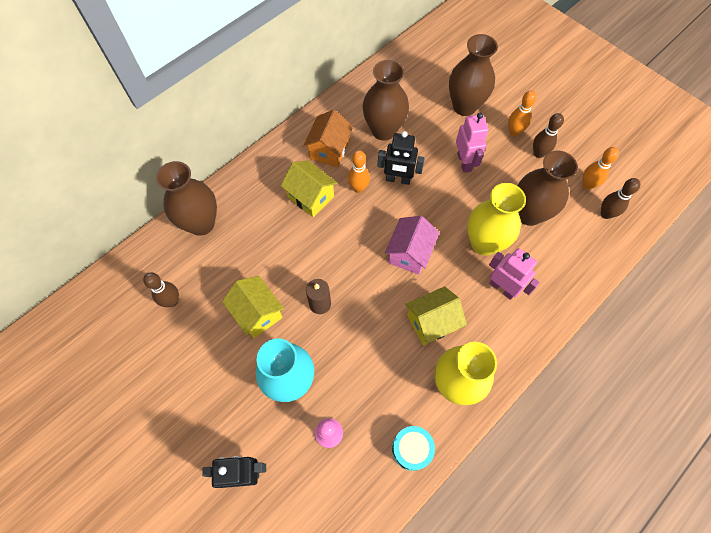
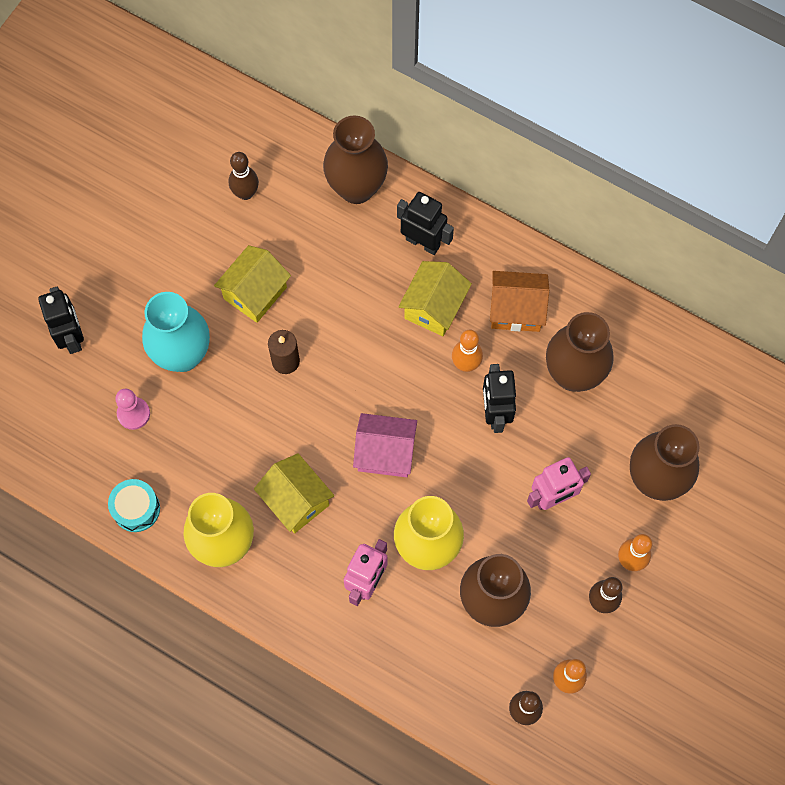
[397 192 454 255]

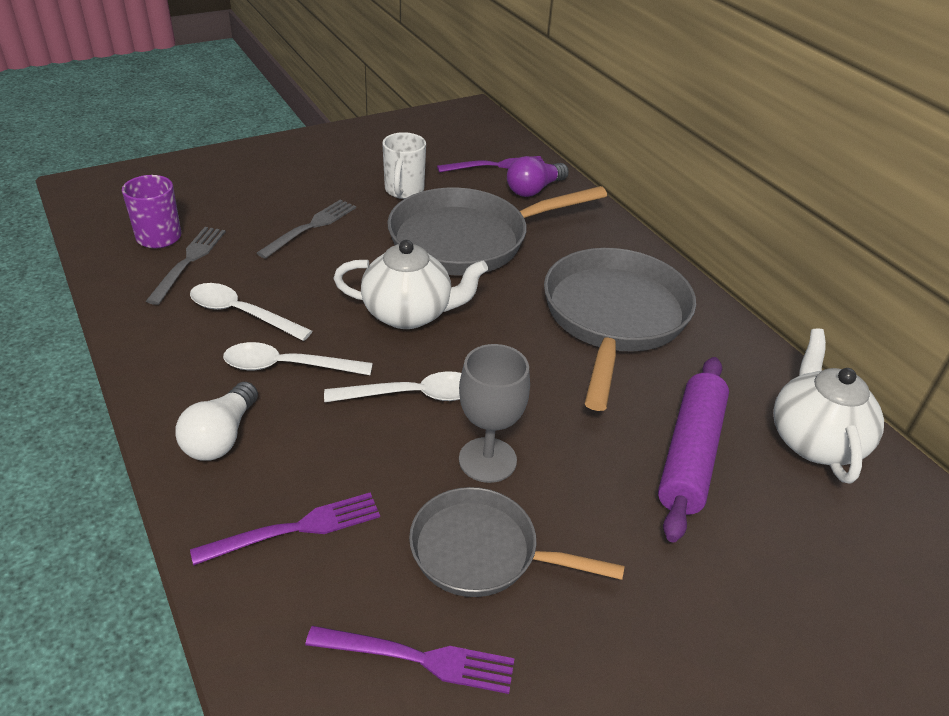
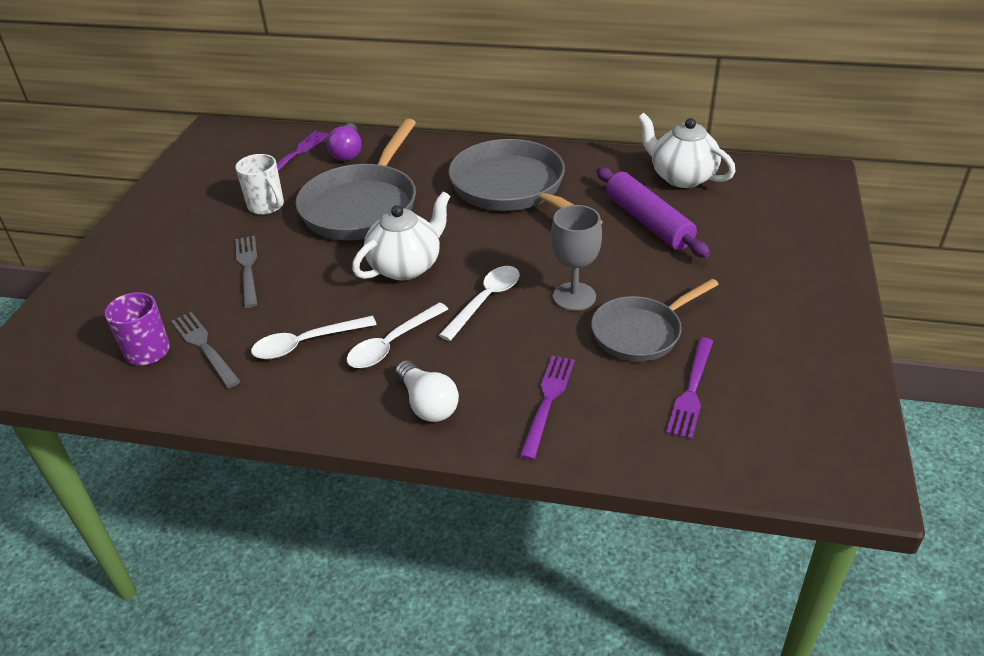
[666 337 713 440]

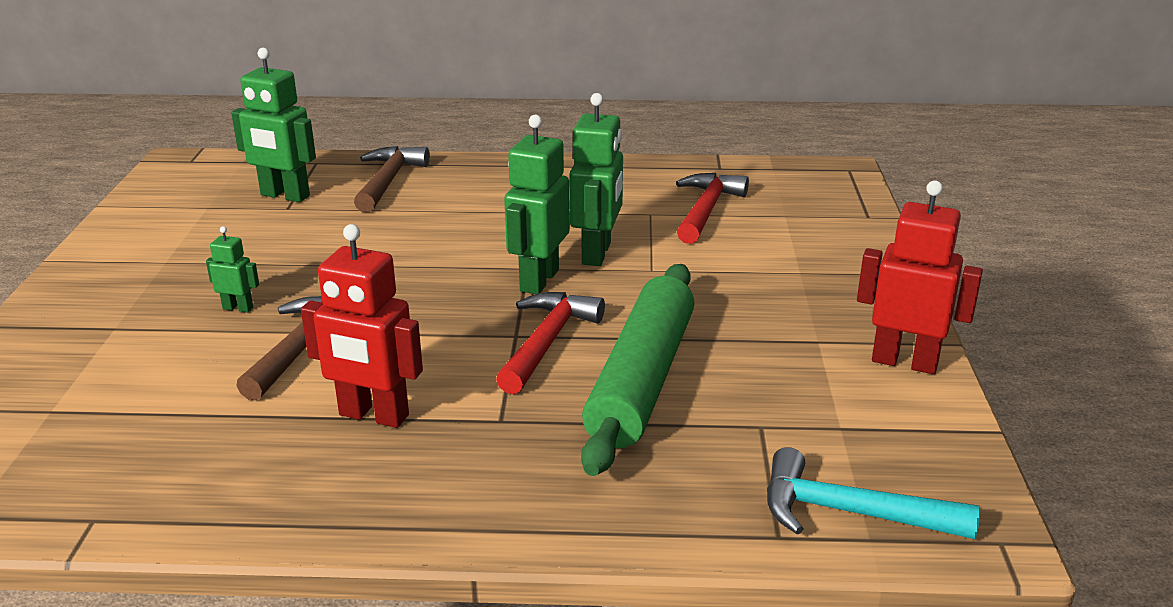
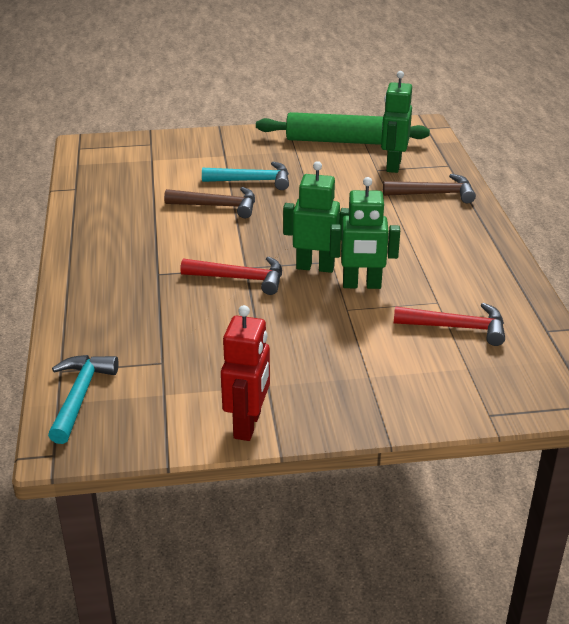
[301 224 423 428] (first image)
[202 162 289 190]
[256 112 430 145]

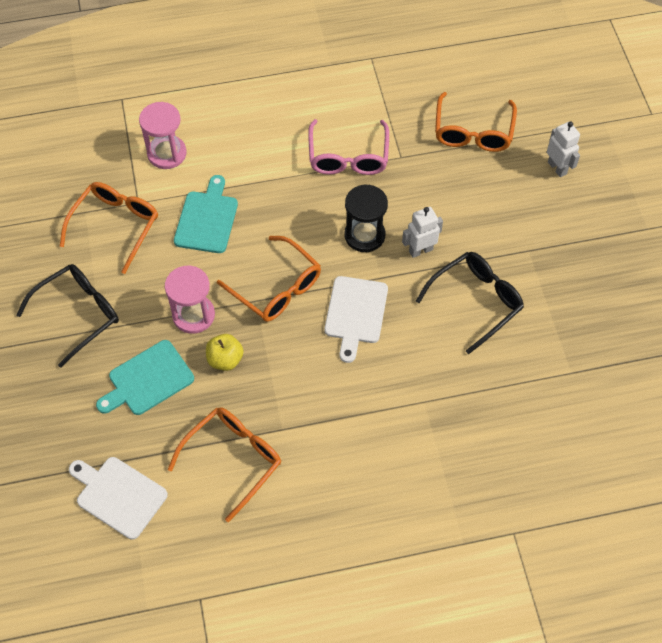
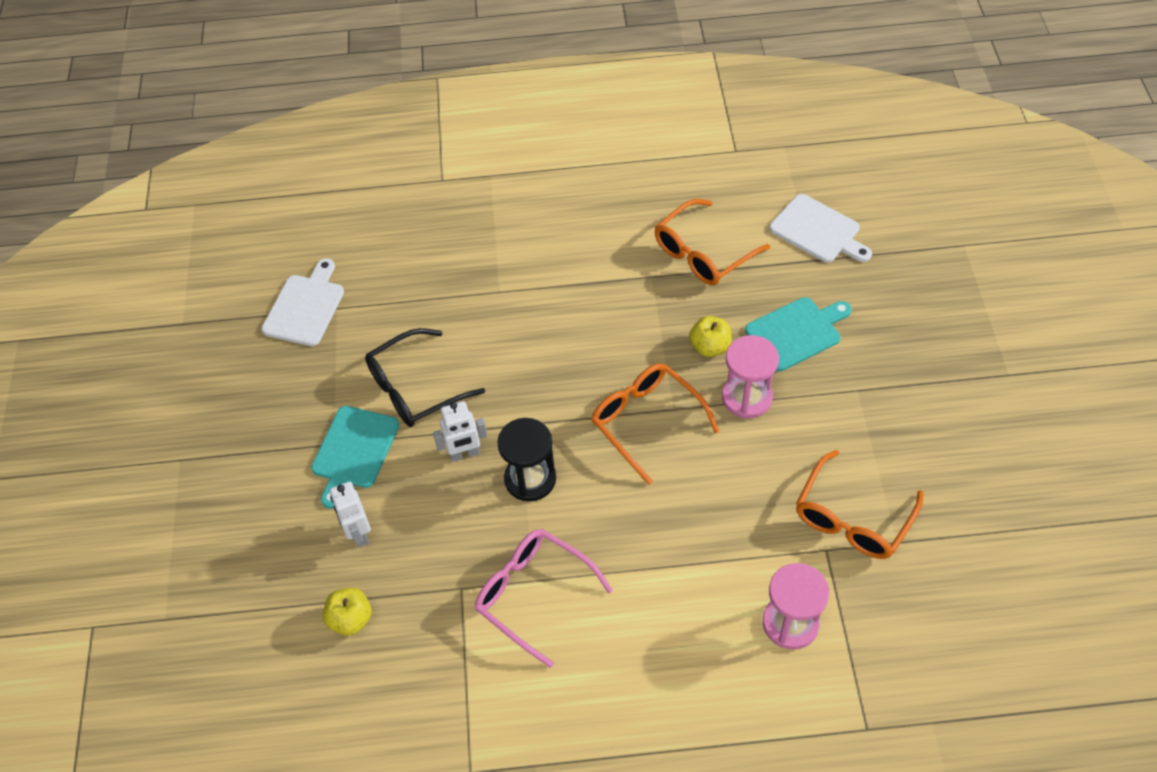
[323 587 372 636]
[475 529 613 668]
[330 482 371 547]
[311 406 399 509]
[16 264 119 368] (first image)
[262 258 344 346]

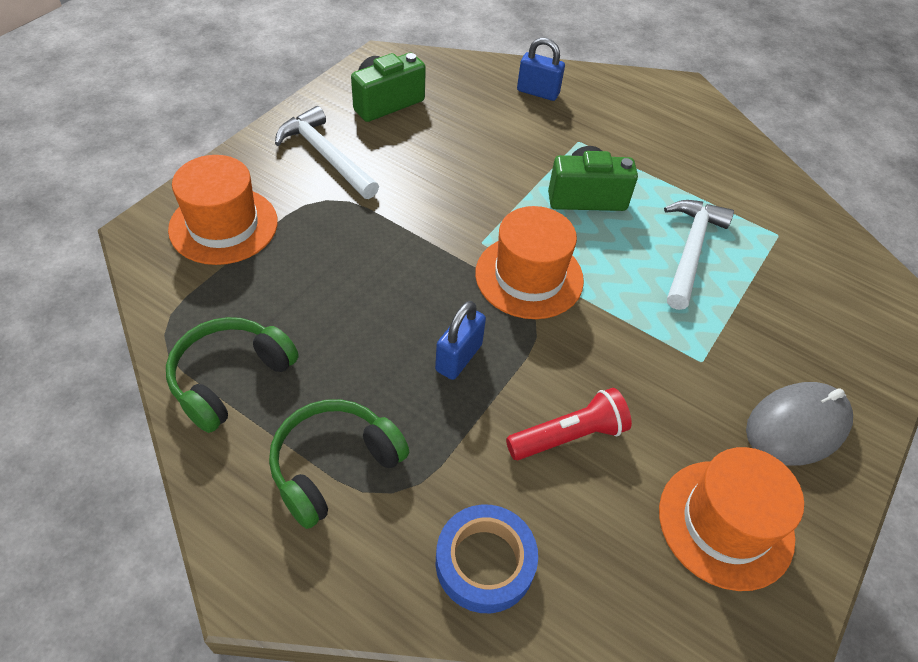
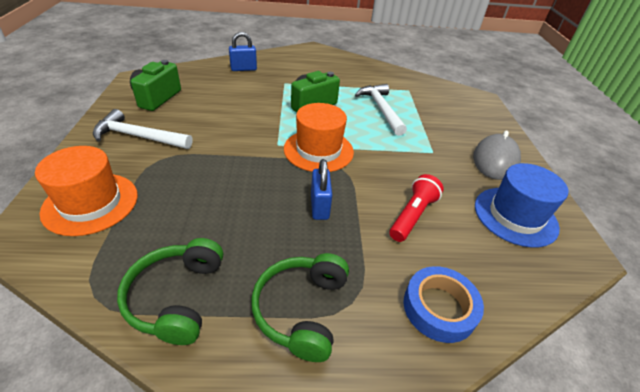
[475 163 568 248]

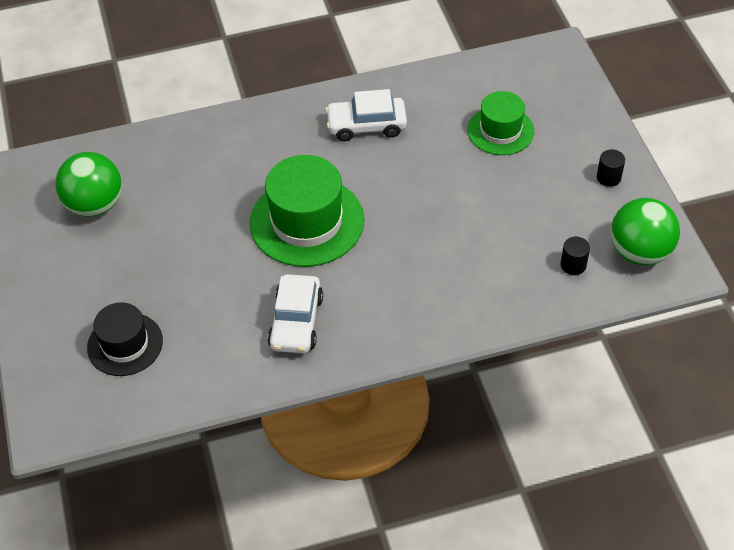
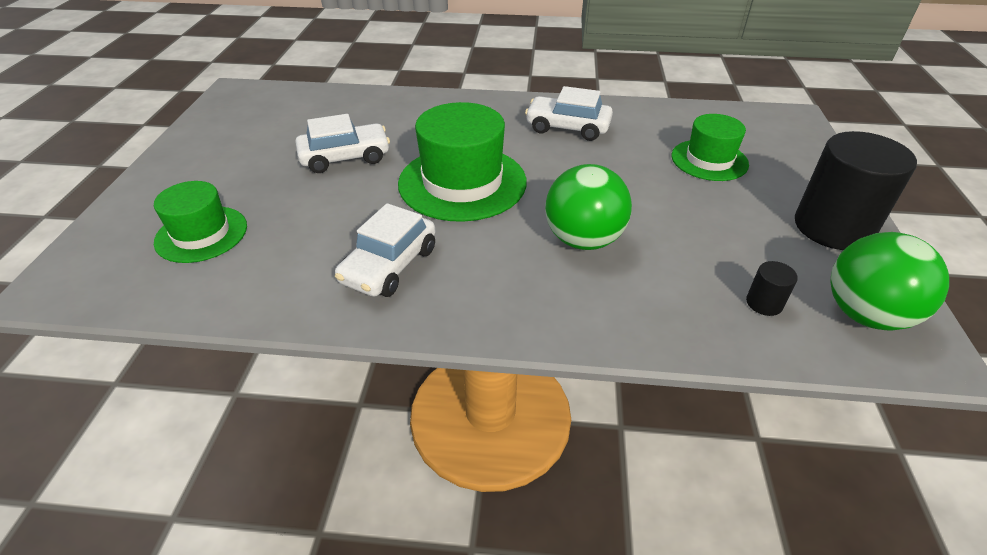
[795 131 917 250]
[545 164 632 250]
[154 181 247 263]
[295 114 390 173]

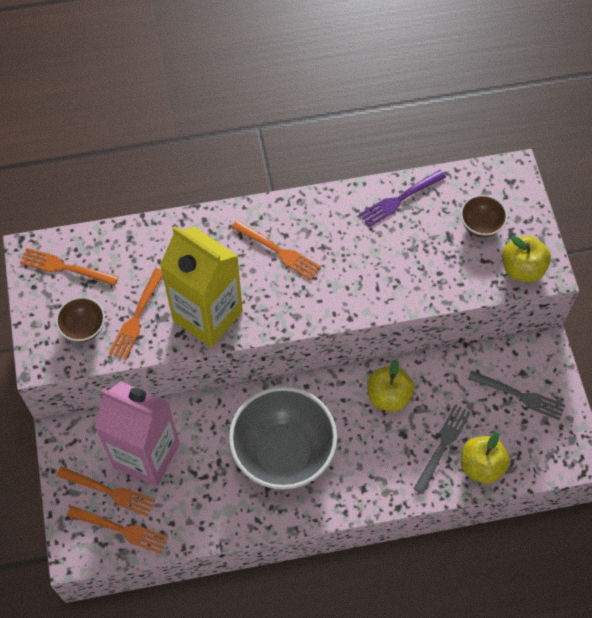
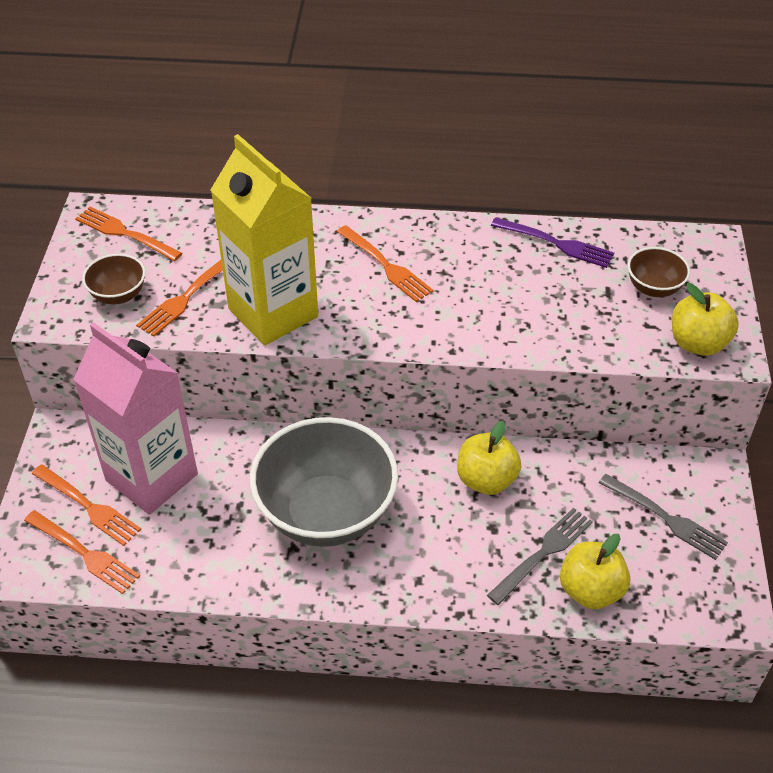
[491 217 614 268]

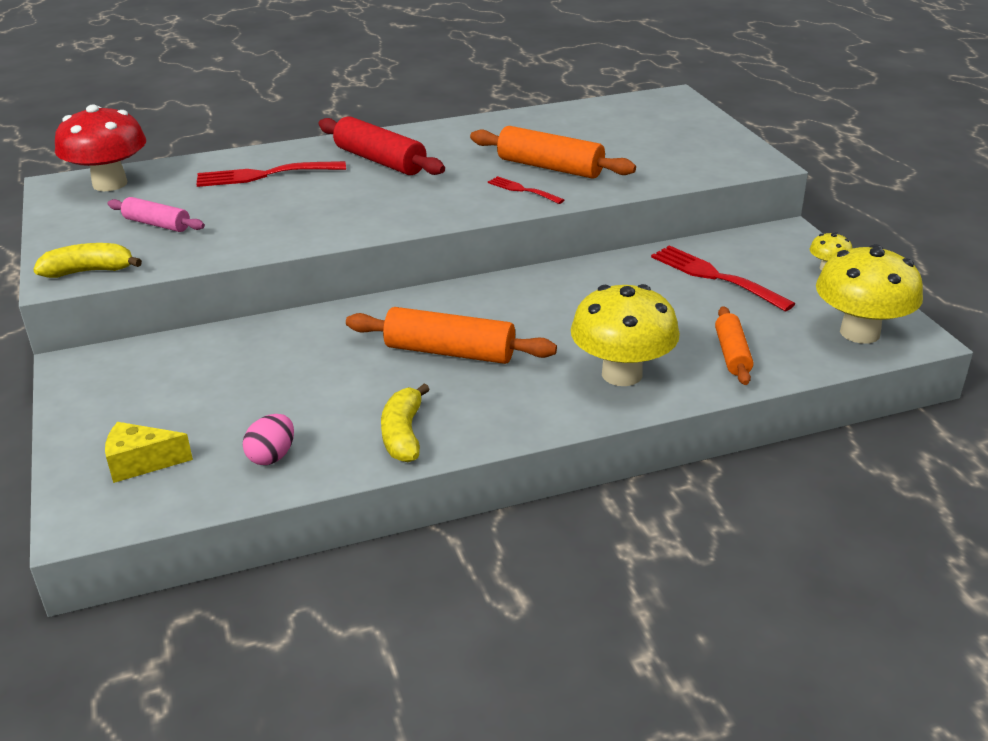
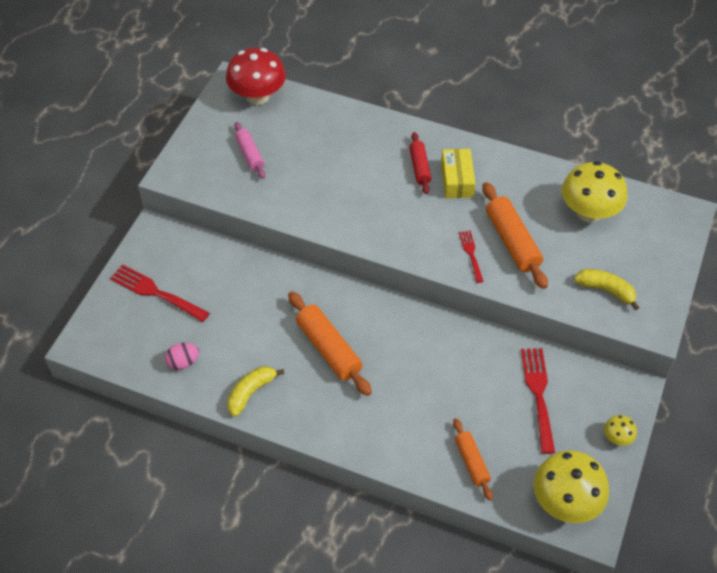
[409 132 431 194]
[110 264 210 322]
[574 269 639 310]
[562 161 627 223]
[453 418 493 501]
[105 422 193 483] (first image)
[441 149 475 198]

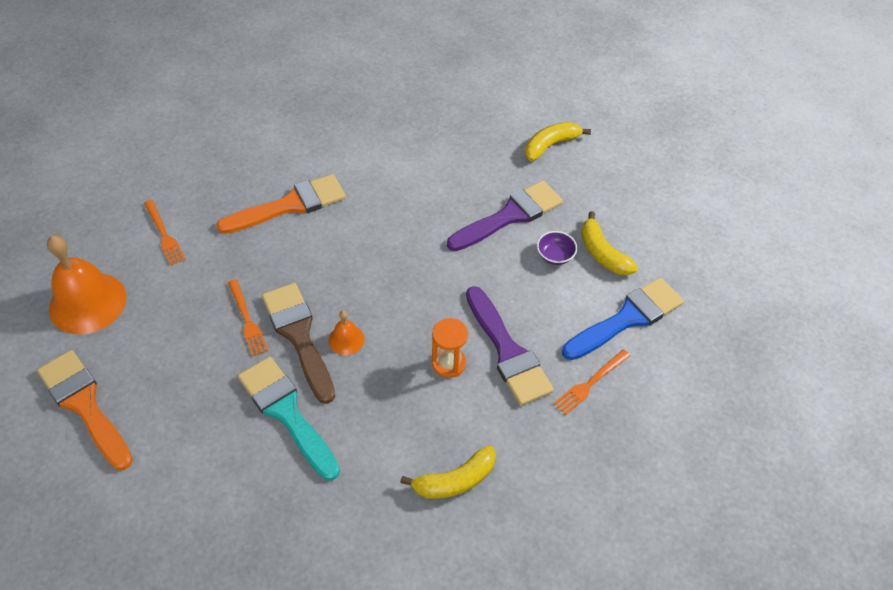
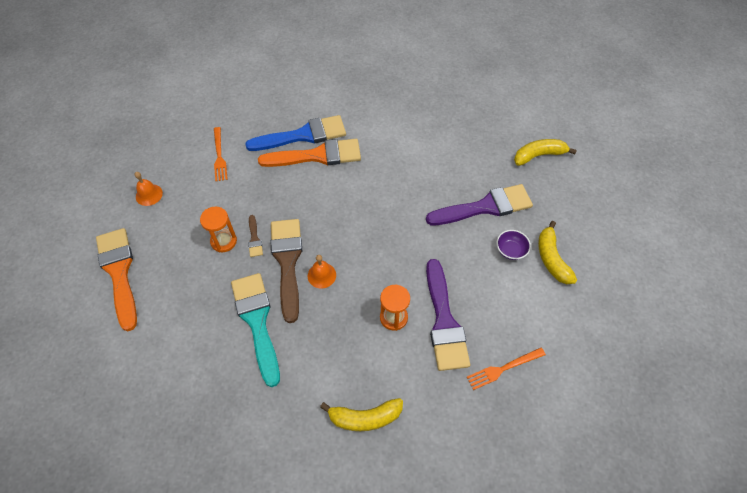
[134 172 163 206]
[245 115 346 151]
[248 215 263 257]
[200 207 237 253]

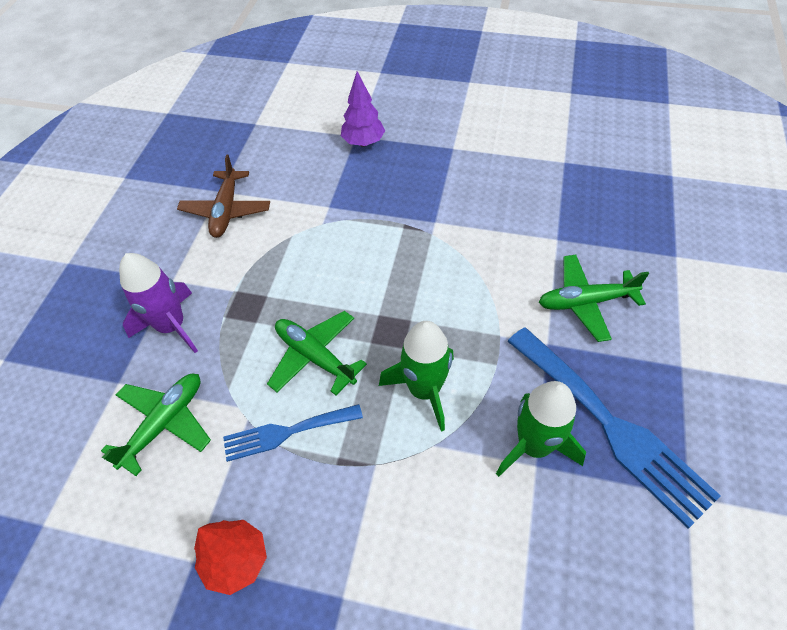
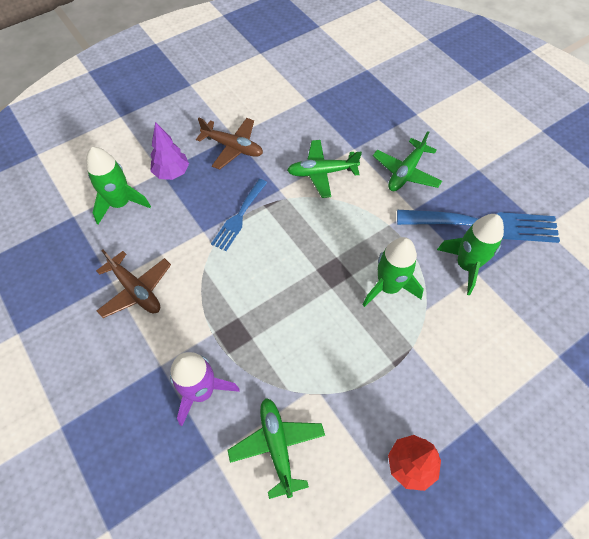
[287 140 362 198]
[211 179 267 251]
[196 118 263 170]
[86 147 151 224]

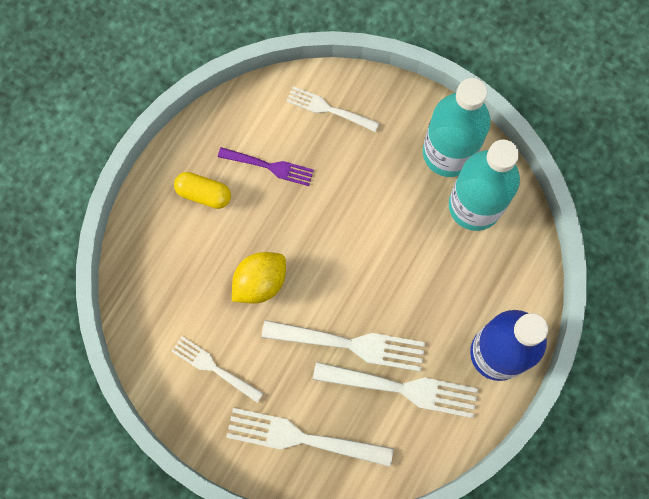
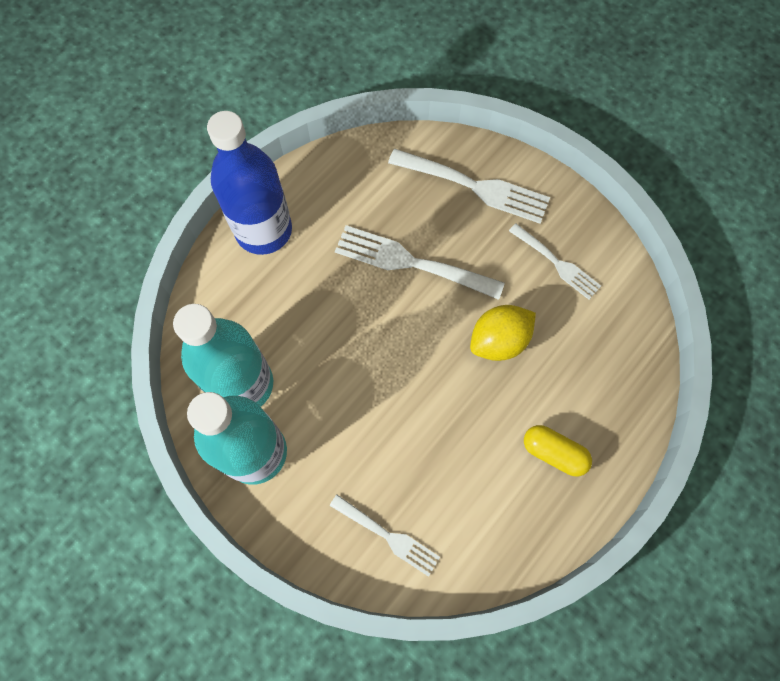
[218 147 314 186] (first image)
[313 362 478 418] (first image)

